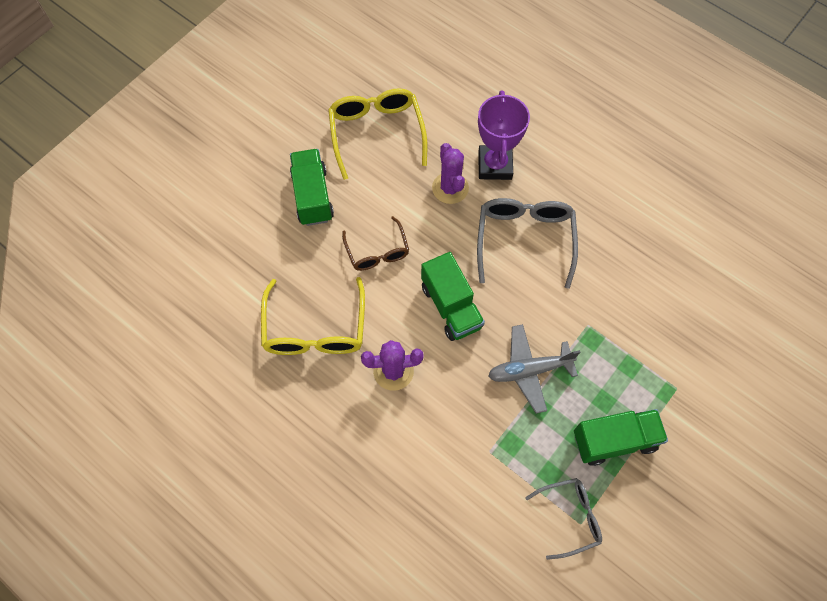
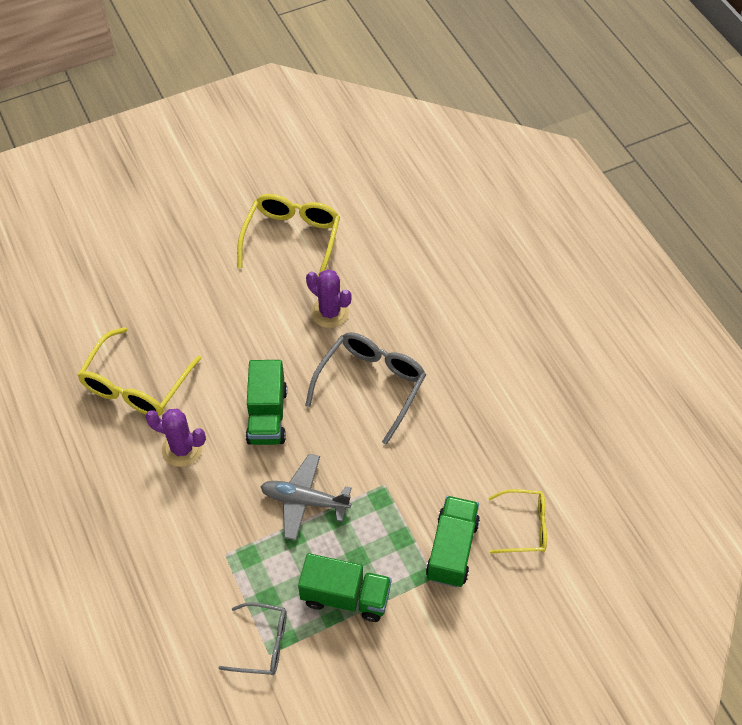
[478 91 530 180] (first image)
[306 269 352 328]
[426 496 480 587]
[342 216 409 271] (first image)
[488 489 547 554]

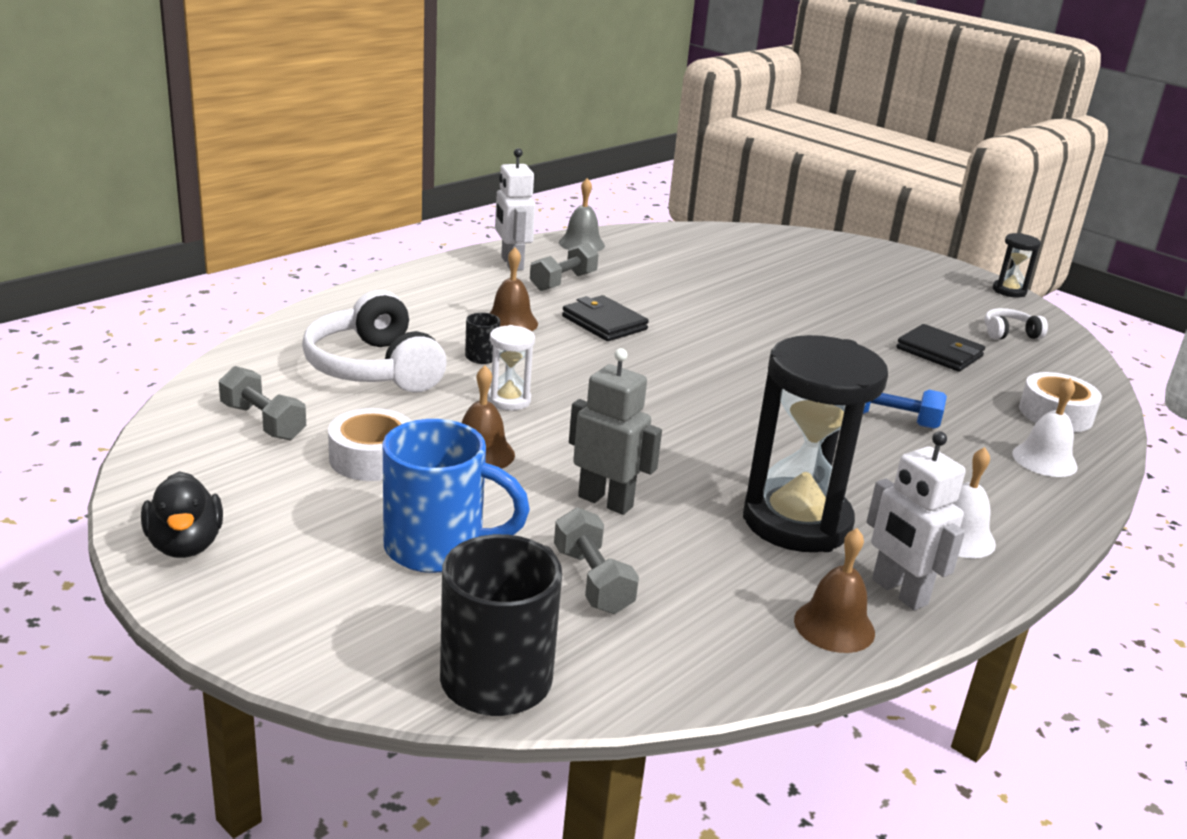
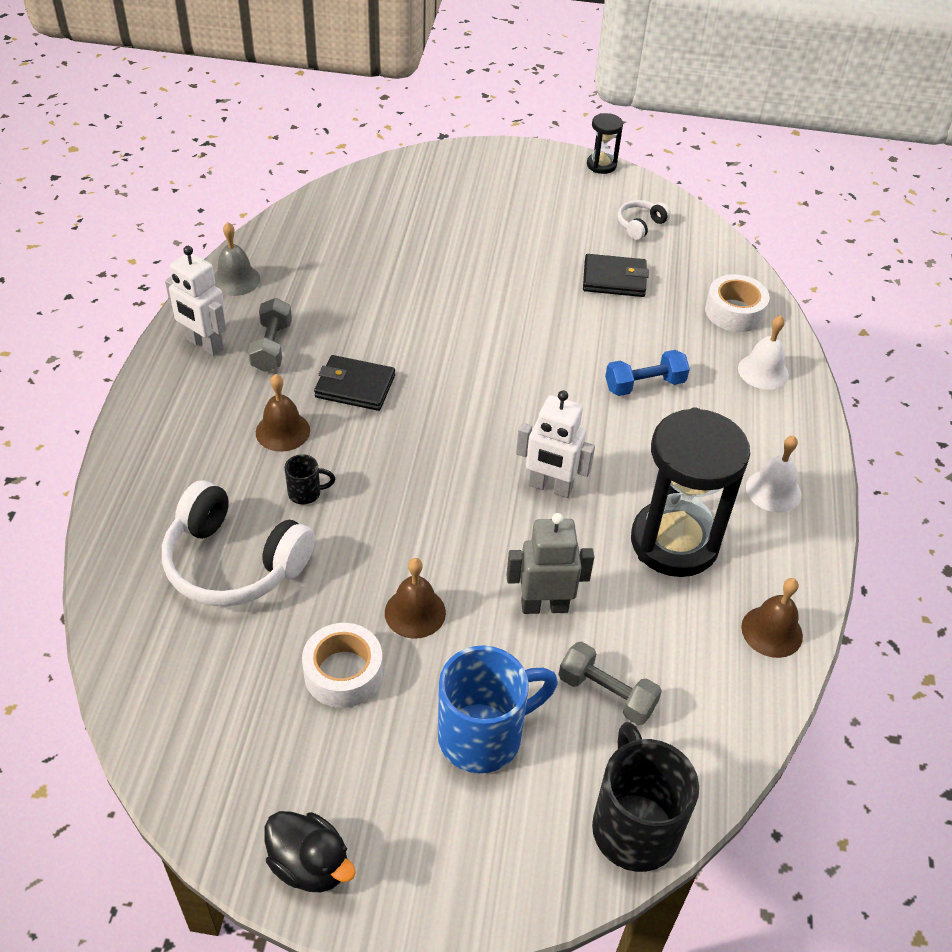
[487 325 535 411] (first image)
[219 366 306 440] (first image)
[516 390 595 498]

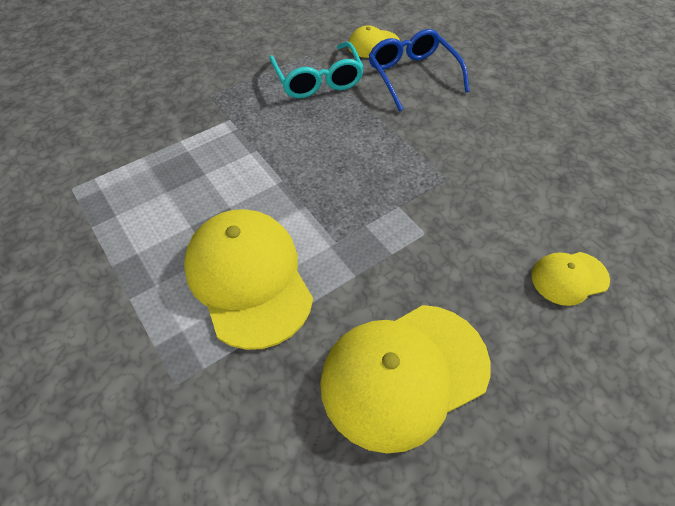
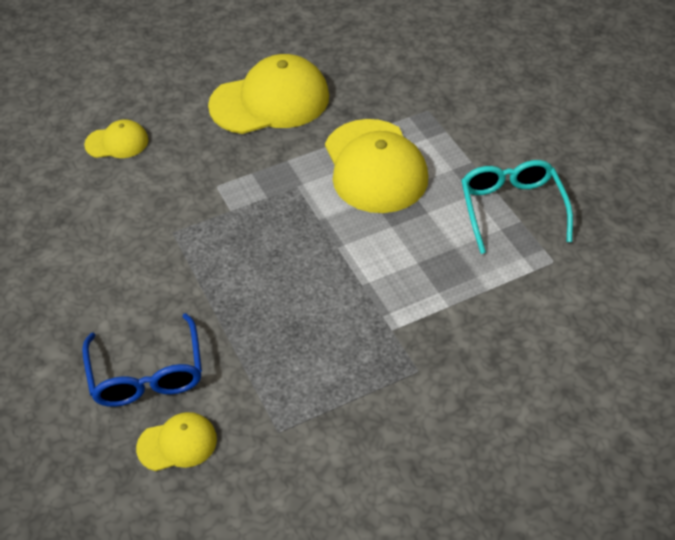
[461 160 573 254]

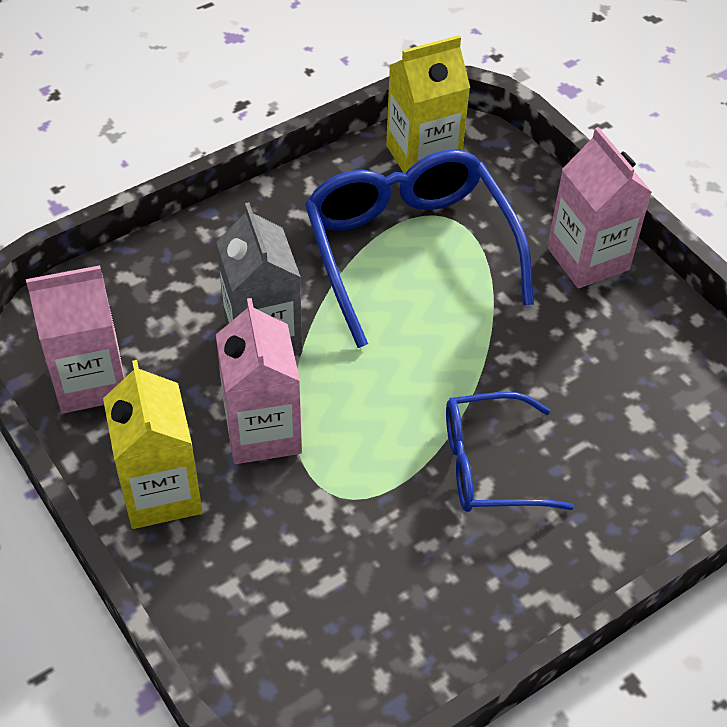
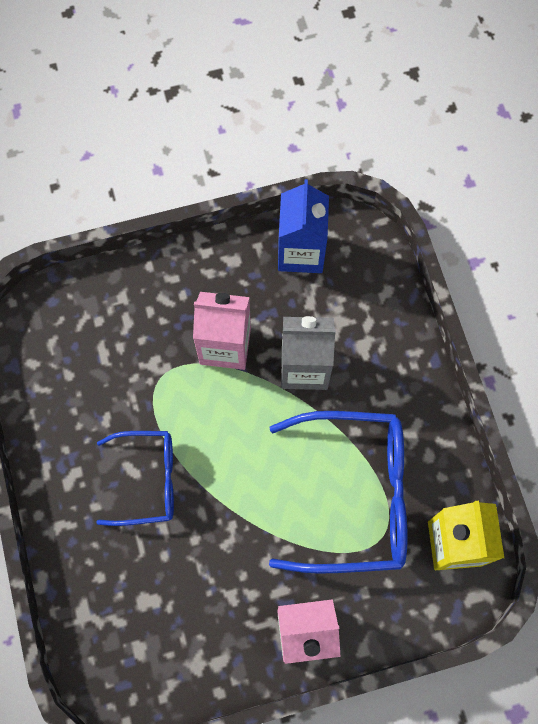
[278 179 329 273]
[103 360 203 529] (first image)
[97 431 174 526]

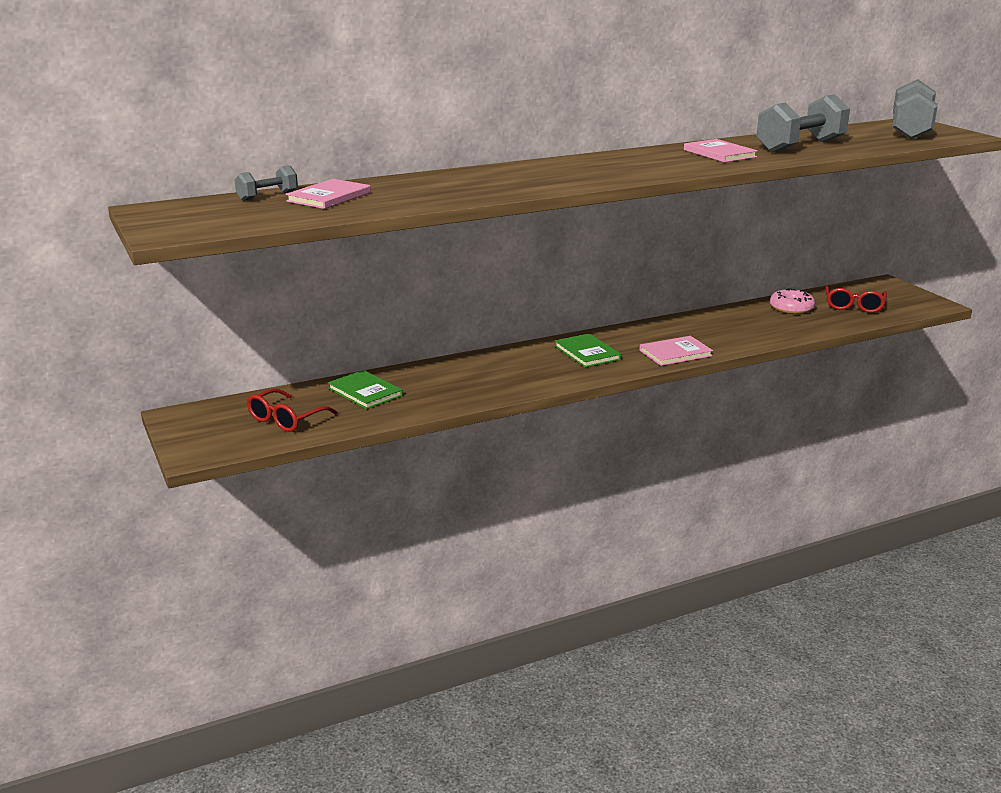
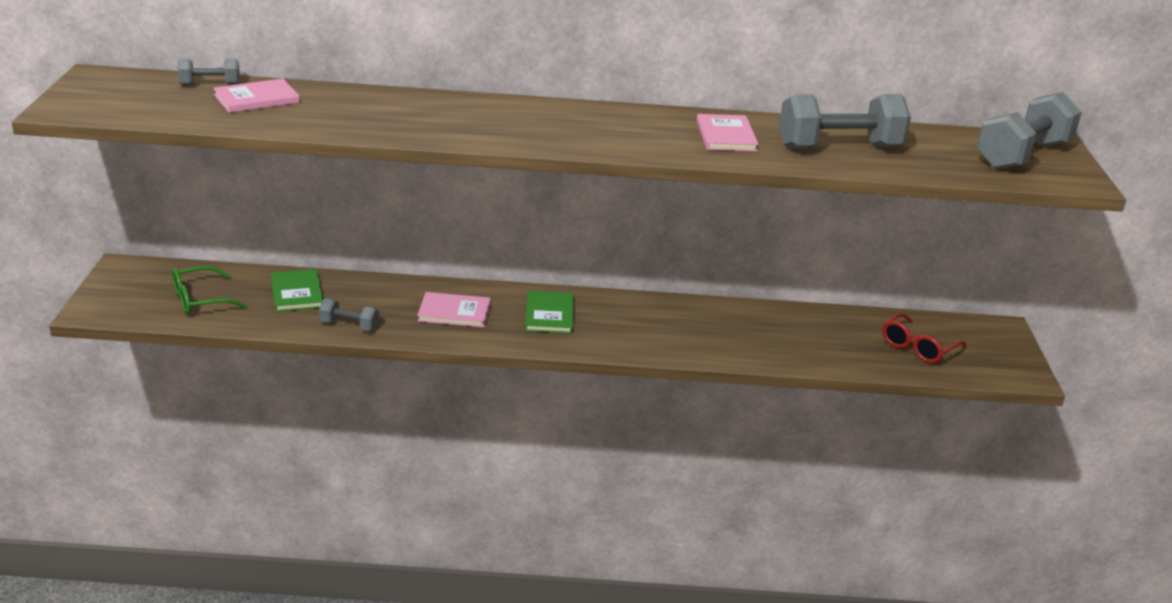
[770 288 815 314] (first image)
[417 292 491 327]
[172 266 247 315]
[319 298 379 331]

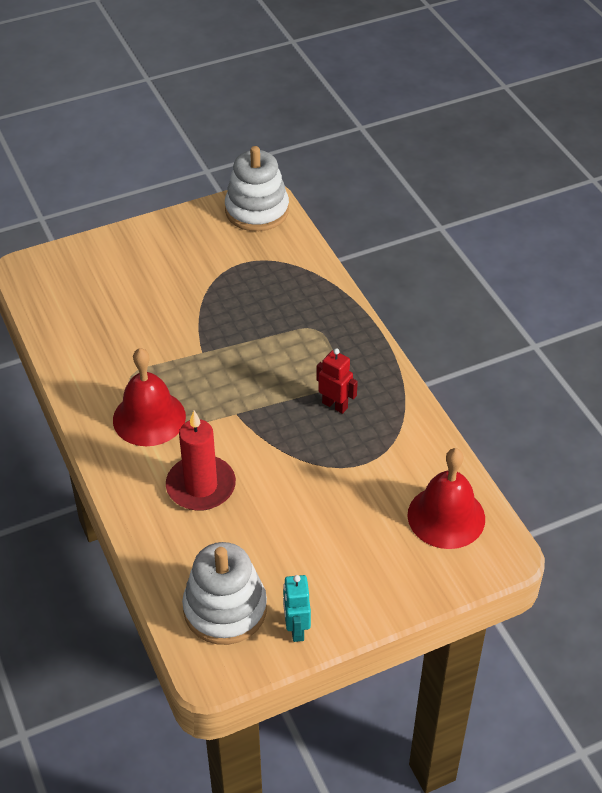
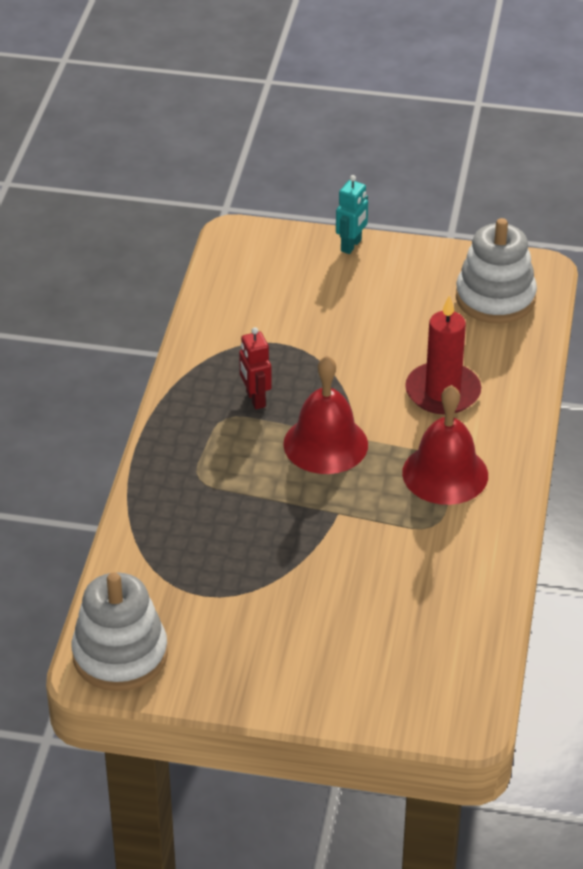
[283 356 368 474]
[336 175 368 254]

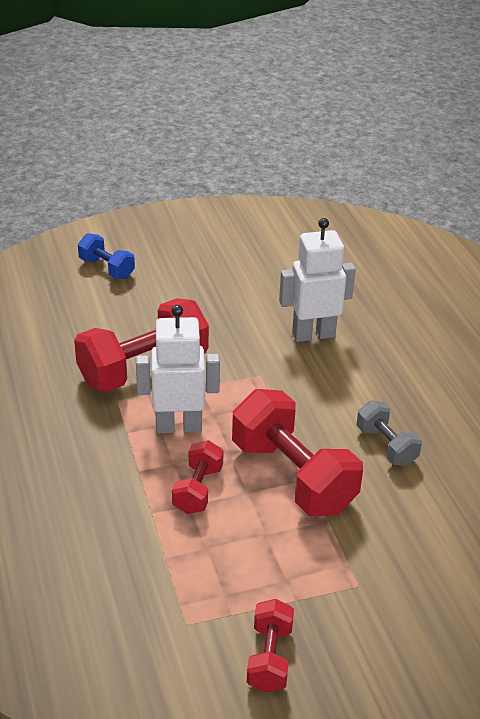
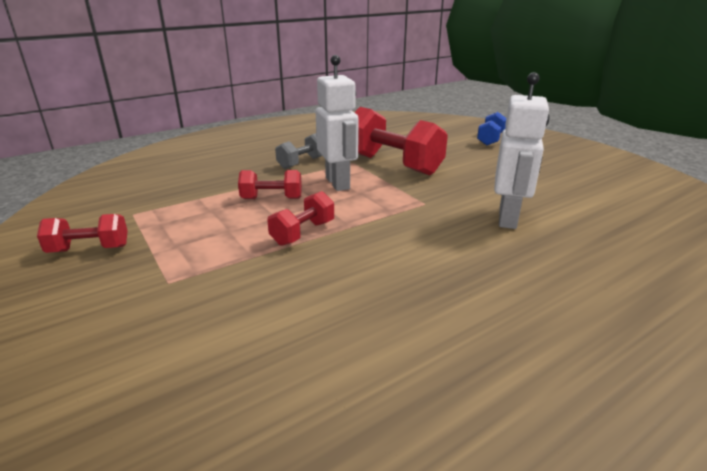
[494 72 549 229]
[267 191 334 246]
[275 133 322 169]

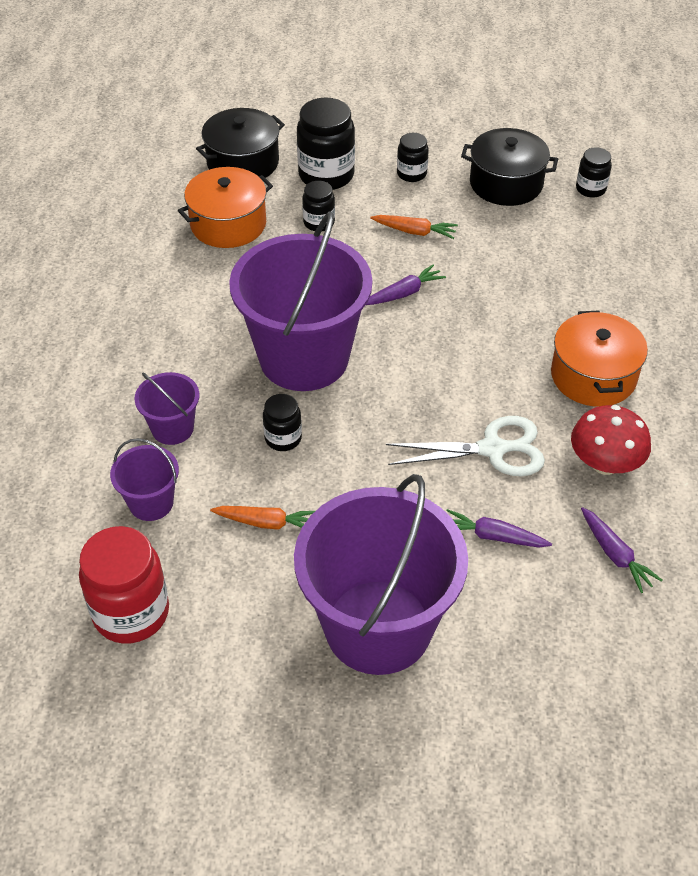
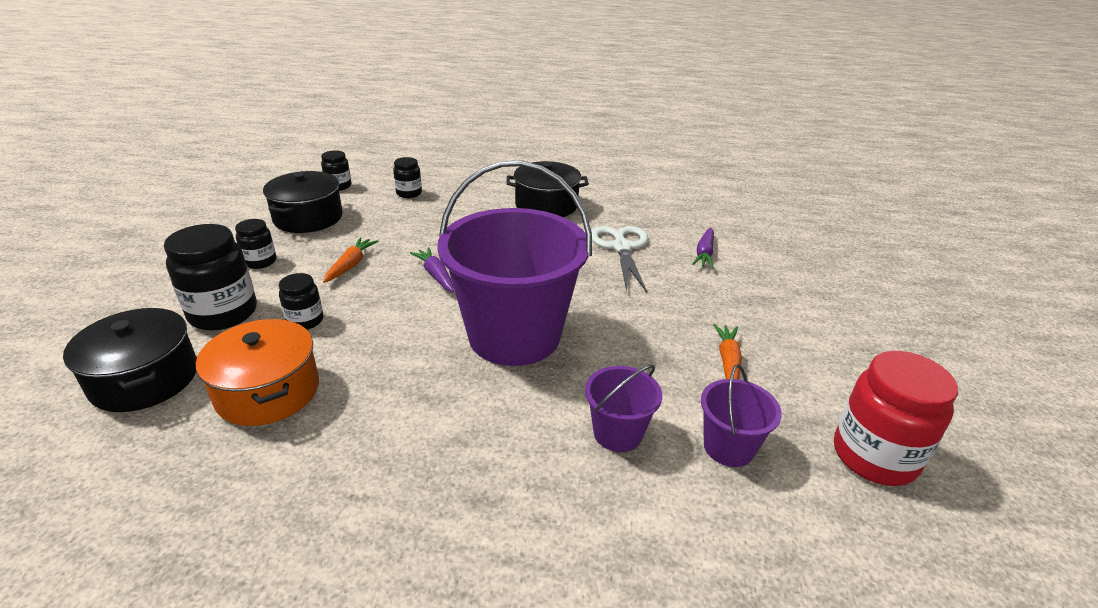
[507 161 589 217]
[393 157 422 198]
[571 405 651 475] (first image)
[294 474 468 675] (first image)
[581 507 663 593] (first image)

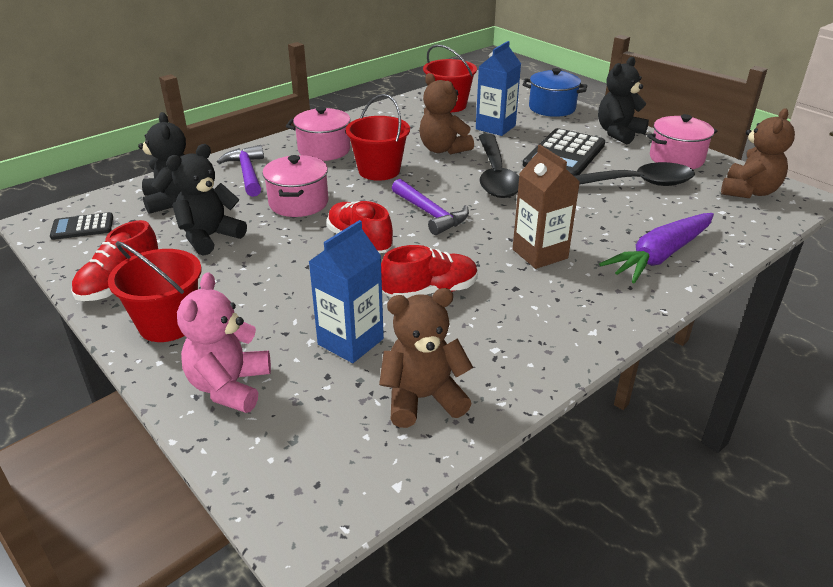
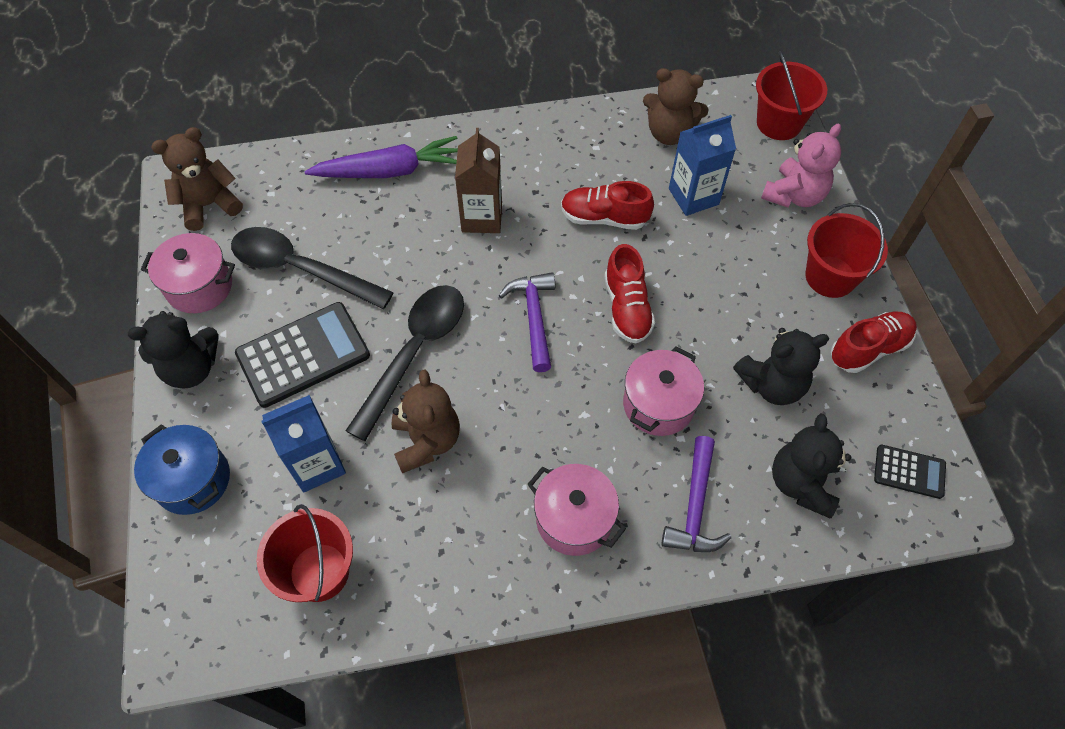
[756 51 827 140]

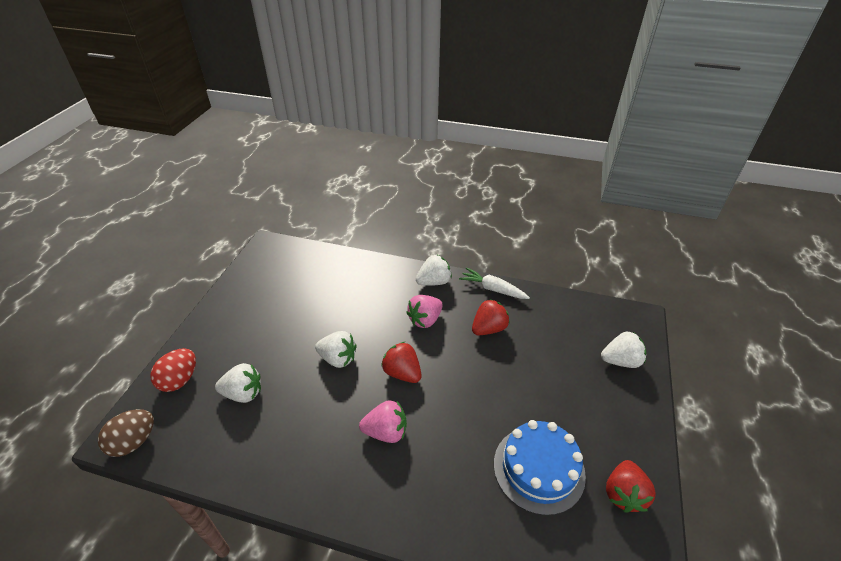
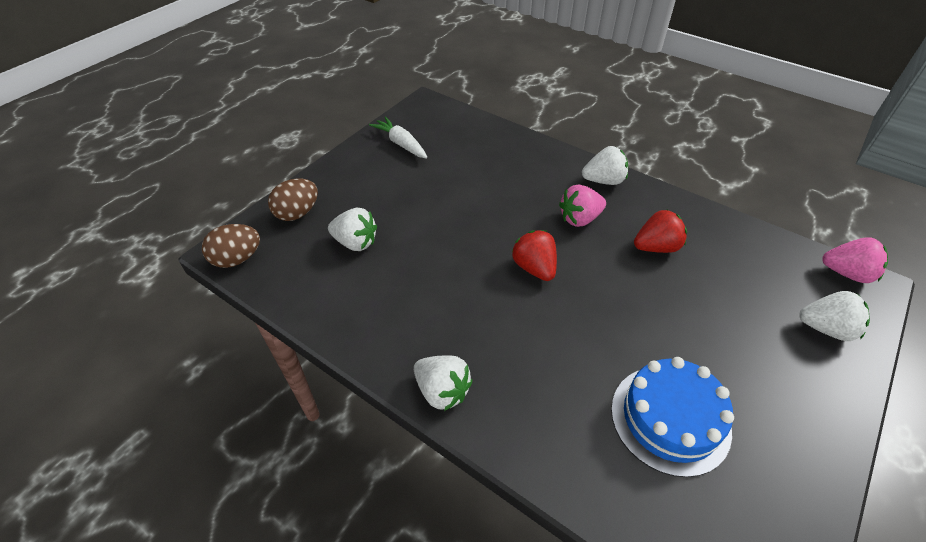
[369 116 427 159]
[414 356 473 411]
[268 178 318 221]
[822 237 888 283]
[606 460 656 513] (first image)

